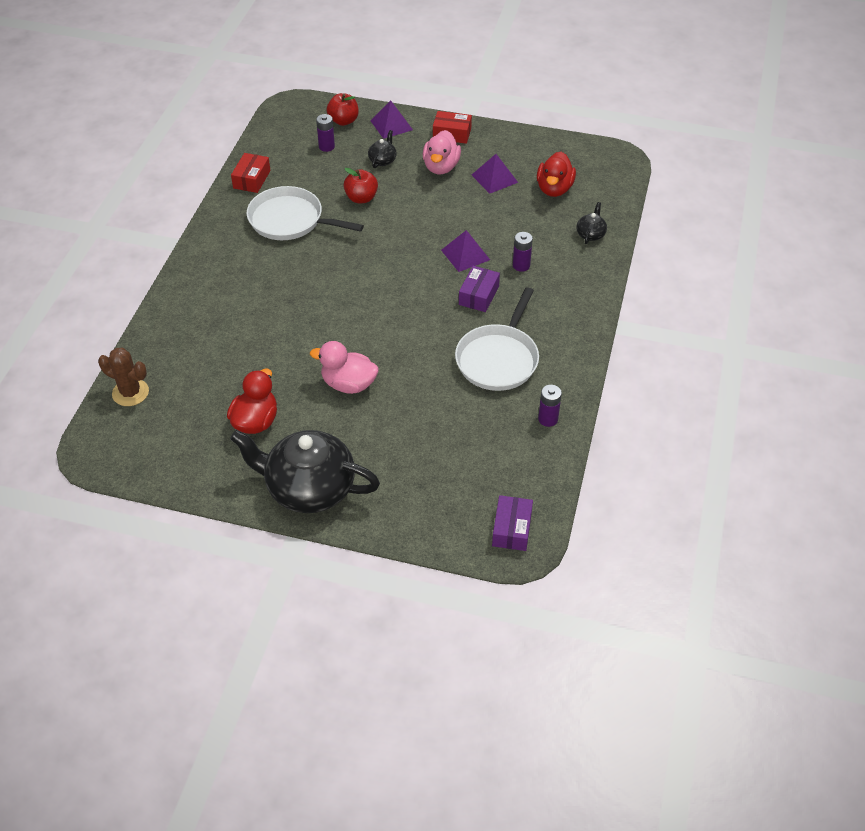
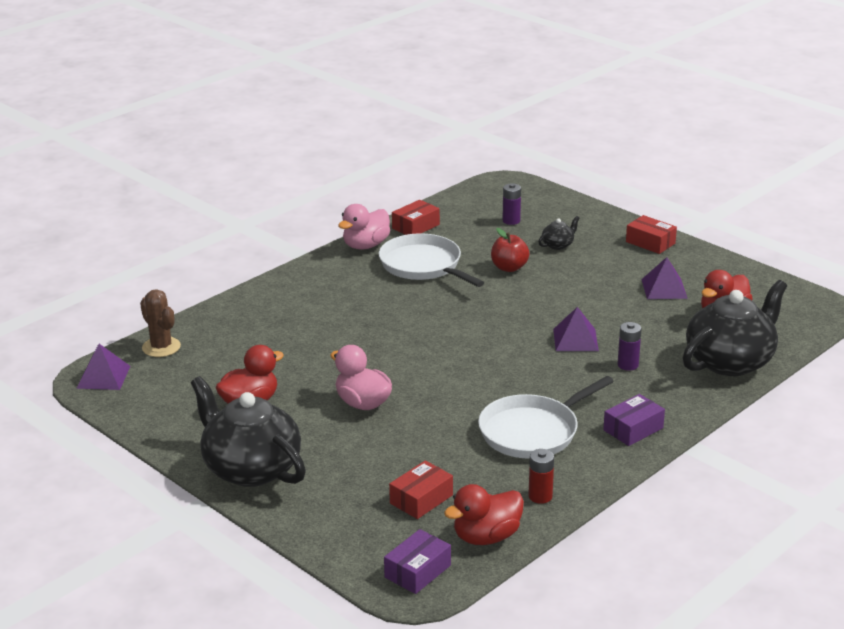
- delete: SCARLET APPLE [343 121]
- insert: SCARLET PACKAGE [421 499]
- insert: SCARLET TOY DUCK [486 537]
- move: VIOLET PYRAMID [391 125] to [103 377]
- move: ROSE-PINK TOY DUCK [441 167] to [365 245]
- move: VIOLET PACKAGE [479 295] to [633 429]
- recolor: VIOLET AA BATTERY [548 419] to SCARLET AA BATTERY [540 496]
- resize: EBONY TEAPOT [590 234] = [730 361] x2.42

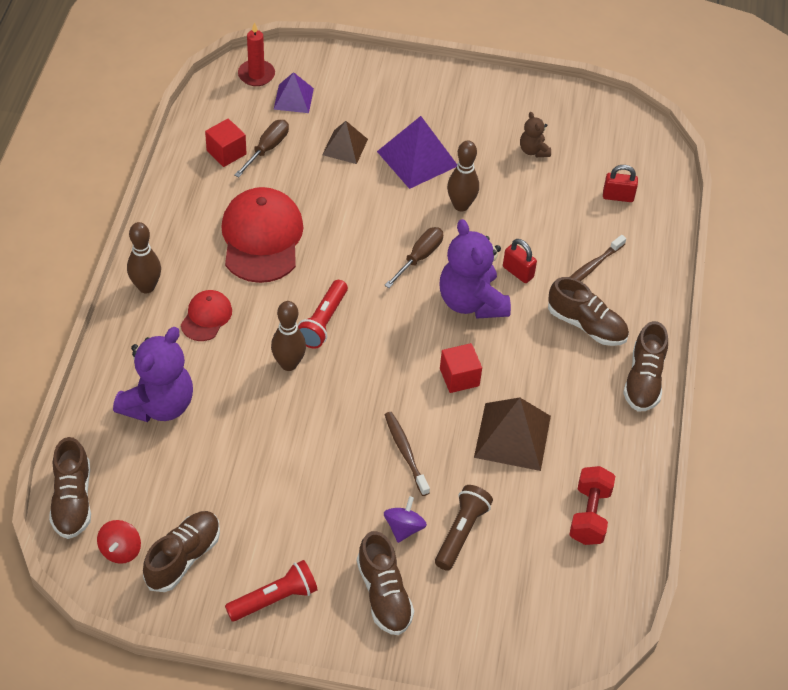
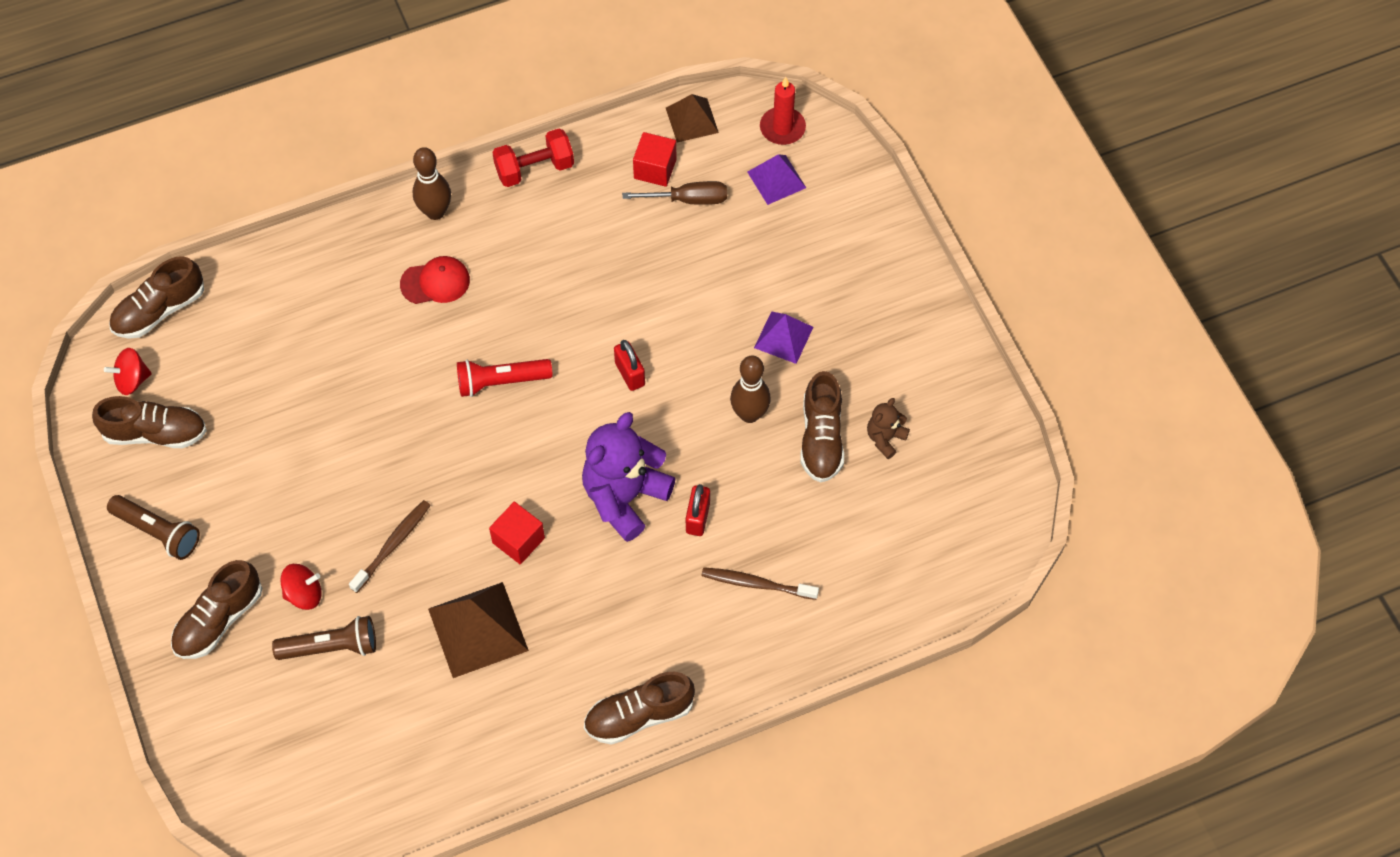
- delete: VIOLET STUFFED BEAR [159 405]
- delete: SCARLET BASEBALL CAP [262 238]
- delete: DARK BROWN BOWLING PIN [288 364]
- delete: DARK BROWN HAND SCREWDRIVER [419 257]
- move: DARK BROWN PYRAMID [345 147] to [692 120]
- move: DARK BROWN SNEAKER [586 325] to [821 438]
- move: SCARLET HAND WEIGHT [589 515] to [534 169]
- move: SCARLET SMALL LOCK [618 196] to [630 374]
- recolor: SCARLET POCKET TORCH [274 599] to DARK BROWN POCKET TORCH [158 532]
- recolor: VIOLET SPINNING TOP [404 528] to SCARLET SPINNING TOP [304 594]
- resize: VIOLET PYRAMID [417 158] = [783 337] x0.62

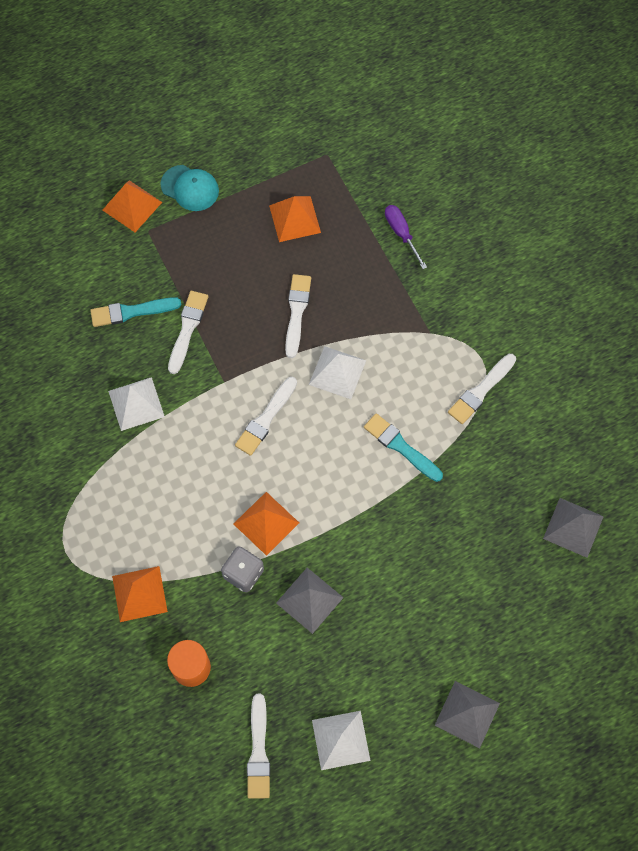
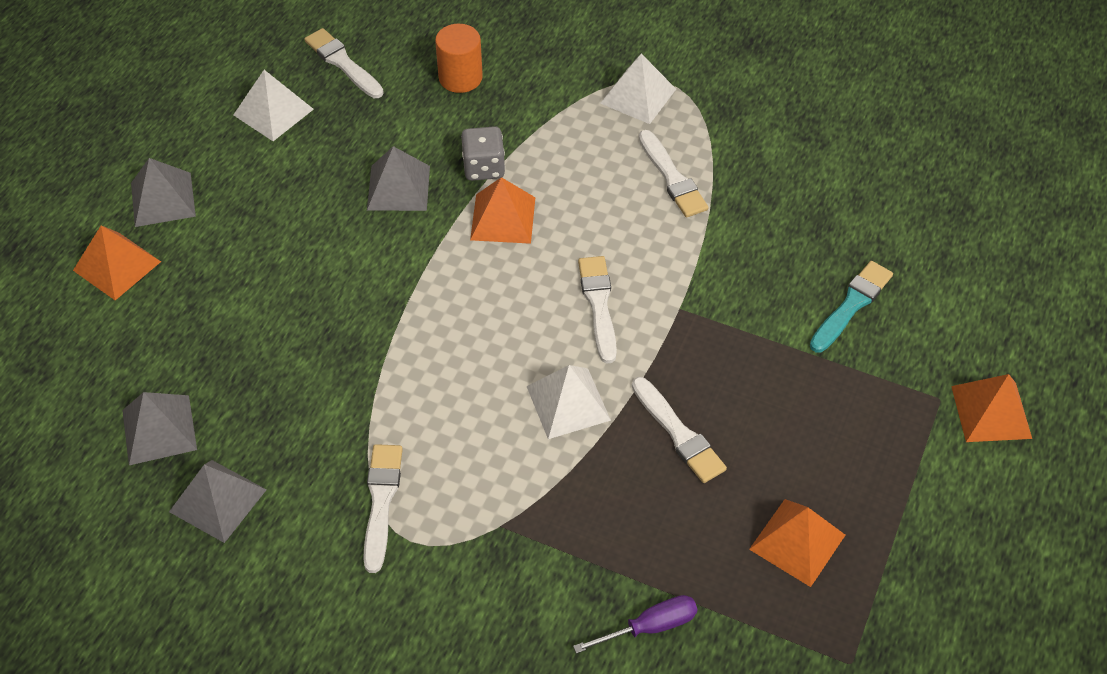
- delete: AQUA BASEBALL CAP [190 188]
- delete: AQUA PAINTBRUSH [401 447]
- insert: GREY PYRAMID [218 500]
- move: SNOW-WHITE PYRAMID [136 403] to [638 96]
- move: BRIGHT ORANGE PYRAMID [139 594] to [117 265]
- move: SNOW-WHITE PAINTBRUSH [187 329] to [672 178]
- rotate: VIOLET HAND SCREWDRIVER [401 233] = [650 626] 45 degrees counterclockwise

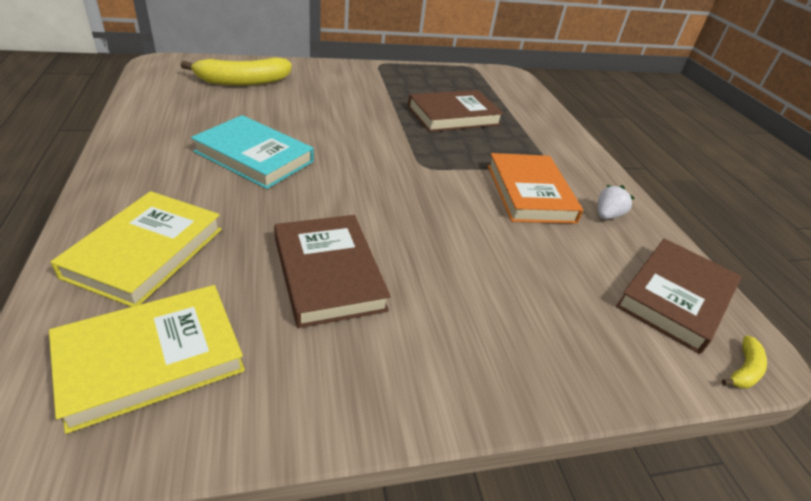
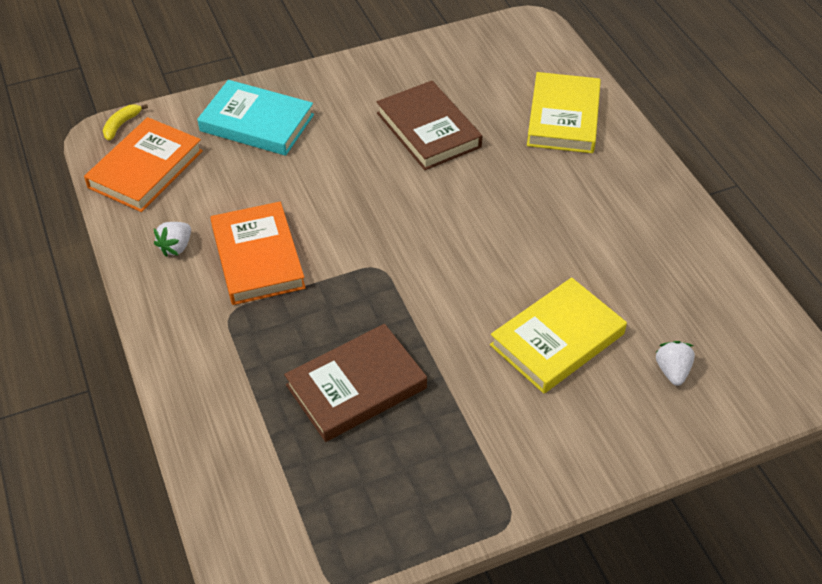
- move: YELLOW HARDBACK [151 358] to [557 339]
- move: AQUA HARDBACK [254 156] to [257 123]
- replace: YELLOW BANANA [243 81] to SNOW-WHITE TOY STRAWBERRY [672 371]
- recolor: DARK BROWN HARDBACK [675 298] to BRIGHT ORANGE HARDBACK [145 169]

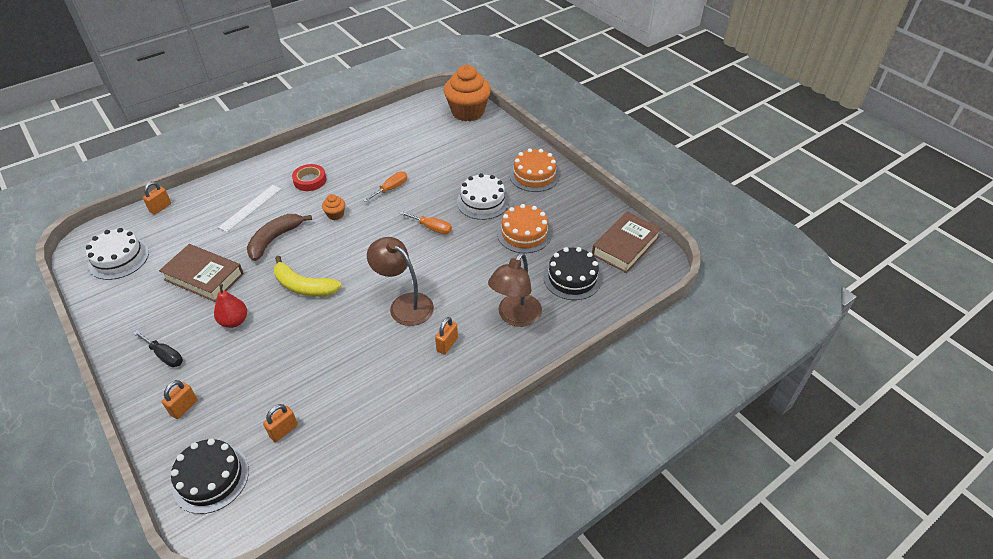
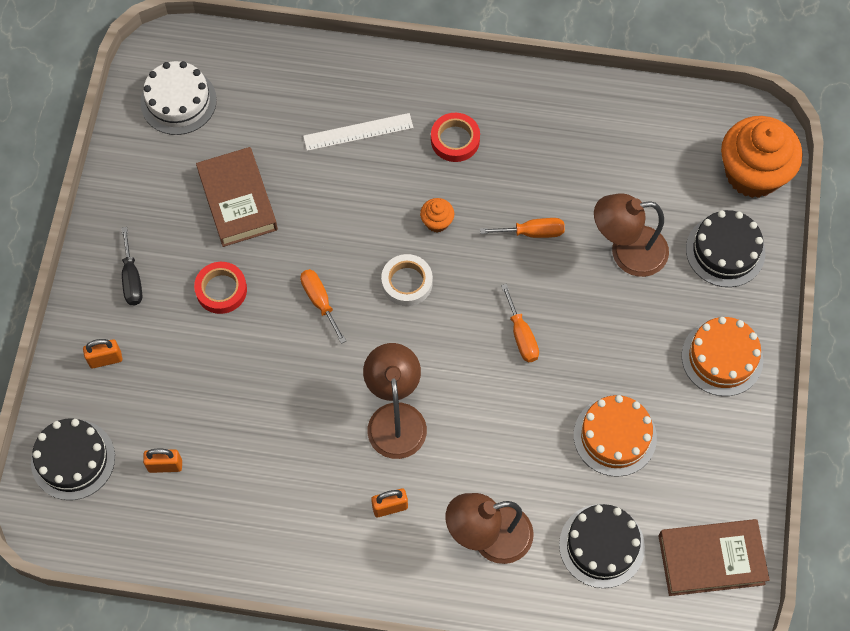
- delete: BRIGHT ORANGE SMALL LOCK [160 208]
- delete: DARK BROWN BANANA [274 239]
- delete: SNOW-WHITE GATEAU [482 202]
- insert: SNOW-WHITE TAPE [407 282]
- insert: DARK BROWN DESK LAMP [627 252]
- insert: EBONY GATEAU [725 251]
- replace: SCARLET PEAR [234 321] to SCARLET TAPE [221 290]
- replace: YELLOW BANANA [303 286] to BRIGHT ORANGE HAND SCREWDRIVER [320 301]

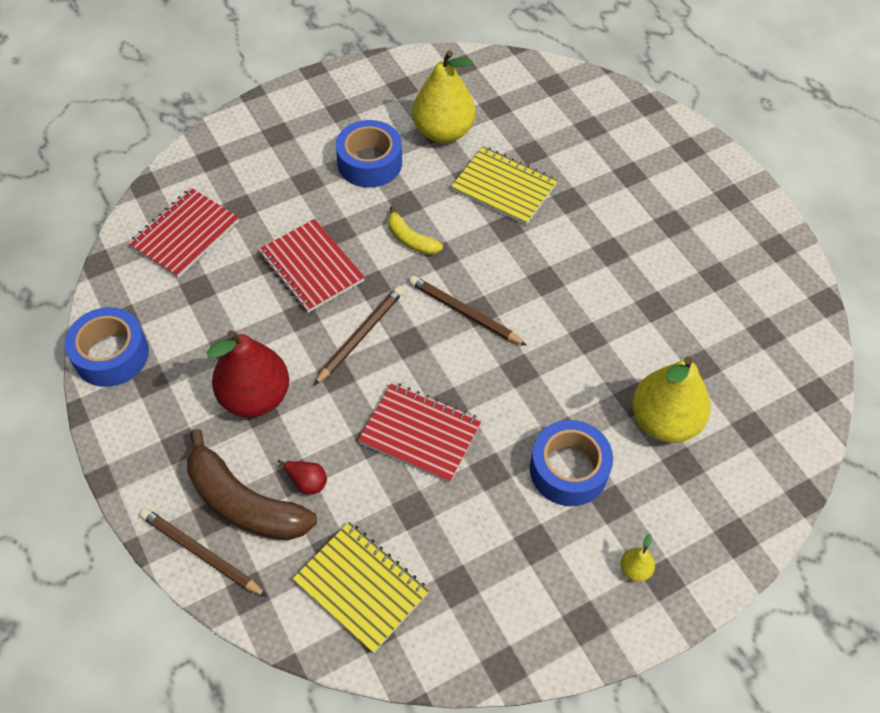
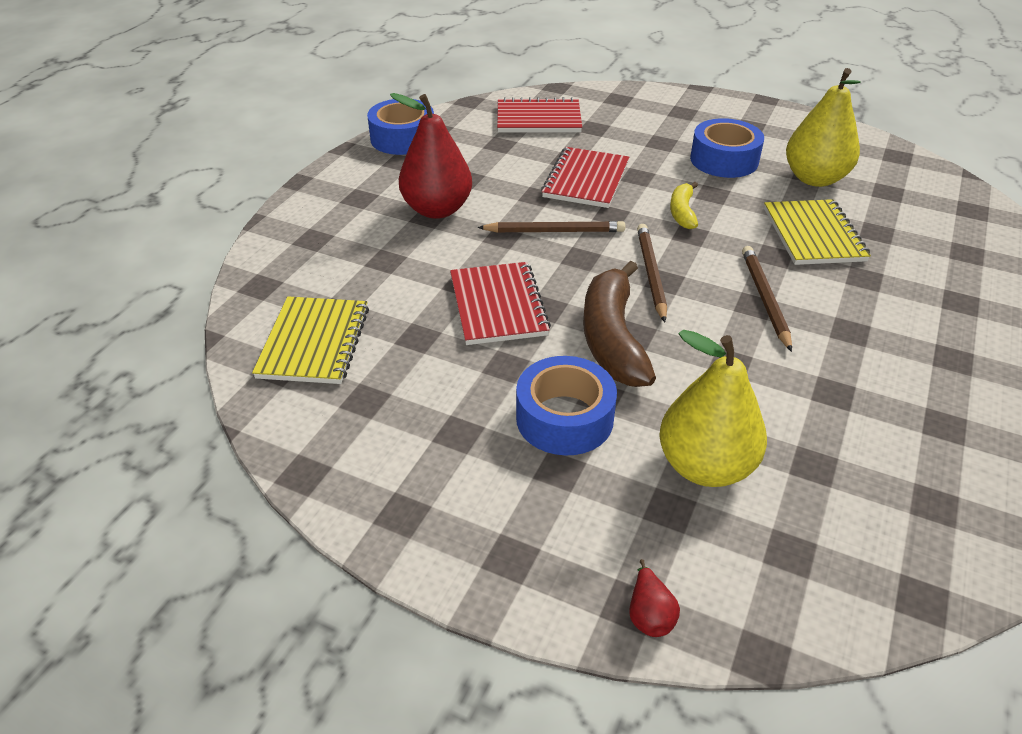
- delete: YELLOW PEAR [635 569]
- move: DARK BROWN LEAD PENCIL [201 553] to [765 299]
- move: DARK BROWN BANANA [244 503] to [612 338]
- move: SCARLET PEAR [306 482] to [649 615]

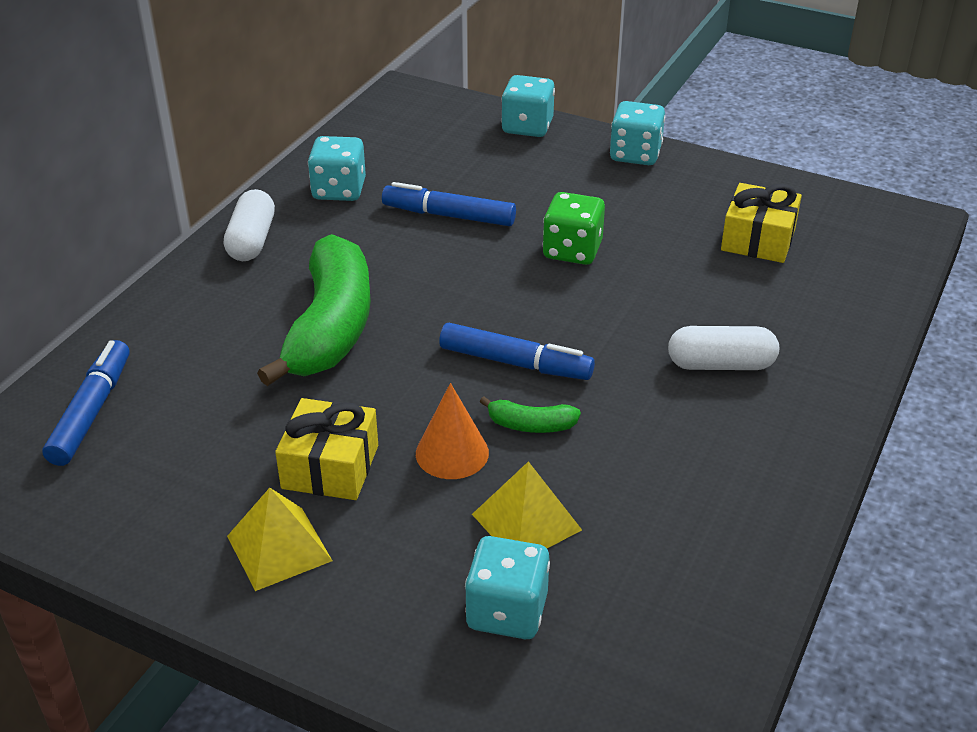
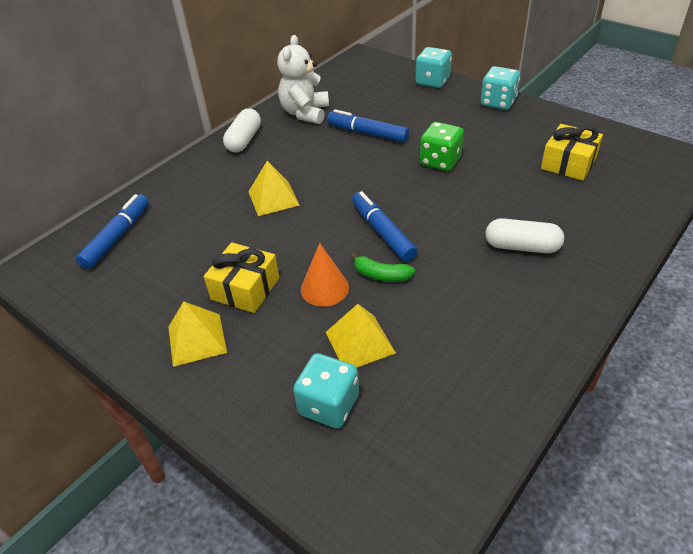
- replace: LEAF-GREEN BANANA [330 328] to YELLOW PYRAMID [273 198]
- replace: AQUA DIE [339 190] to SNOW-WHITE STUFFED BEAR [305 113]
- rotate: BLUE MARKER PEN [515 363] = [383 232] 150 degrees counterclockwise

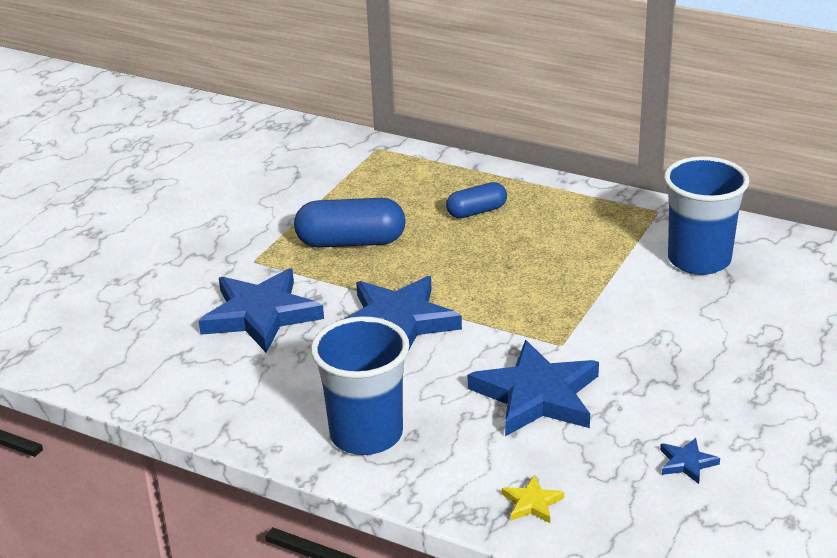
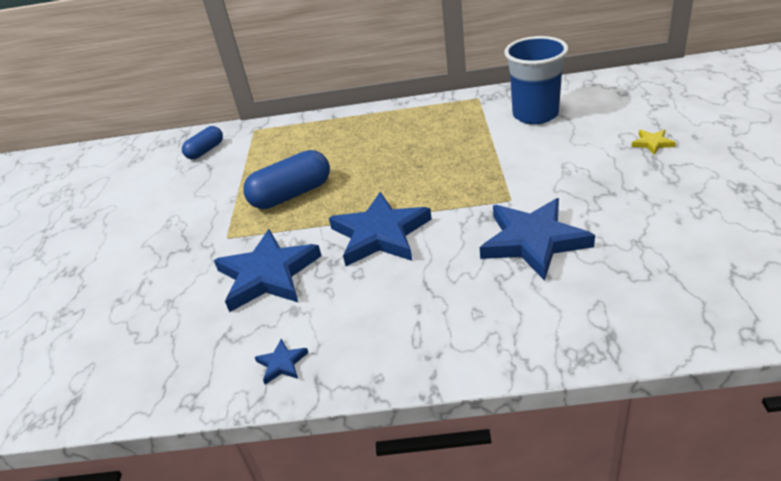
- delete: BLUE BEAKER [366 435]
- move: BLUE PILL [477 211] to [205 151]
- move: YELLOW FIVE-POINTED STAR [532 503] to [652 143]
- move: BLUE FIVE-POINTED STAR [687 463] to [282 363]

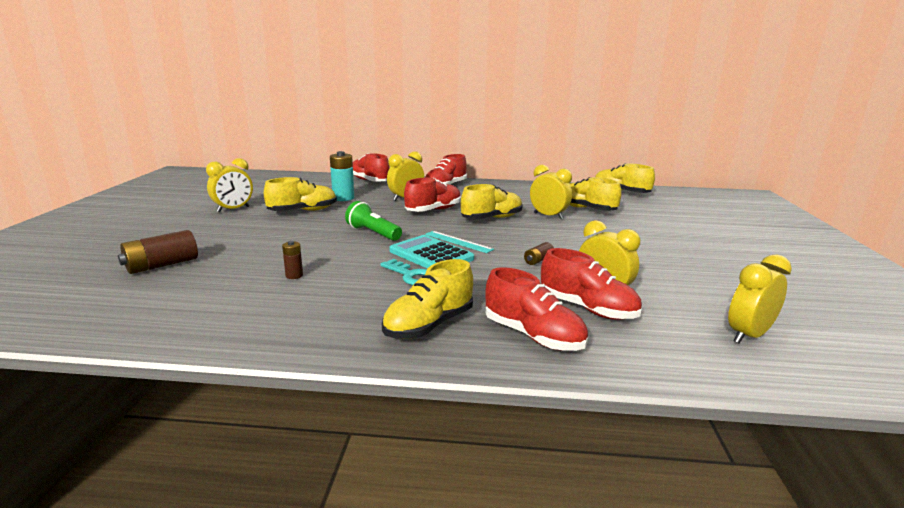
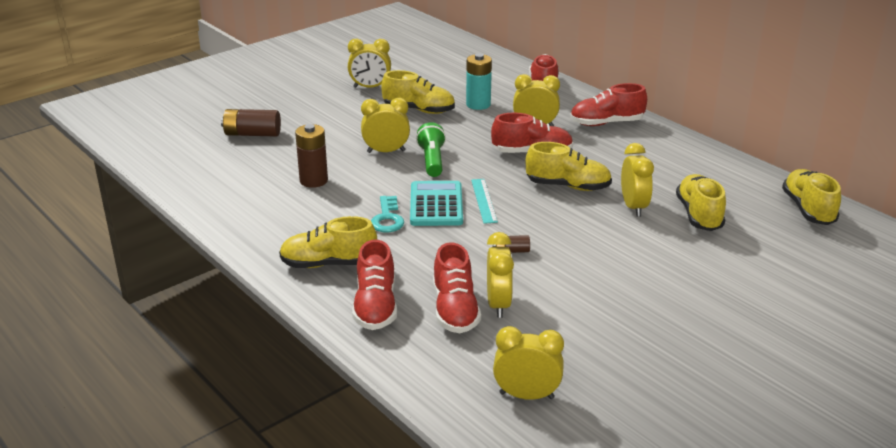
- insert: YELLOW CLOCK [386 151]
- resize: DARK BROWN AA BATTERY [294 275] = [313 181] x1.87

